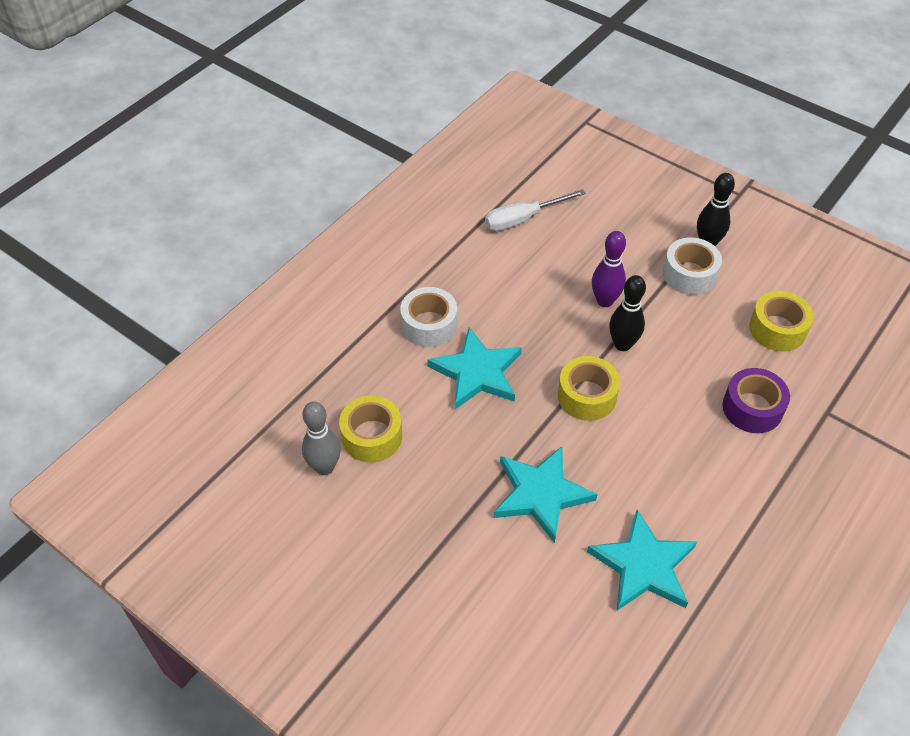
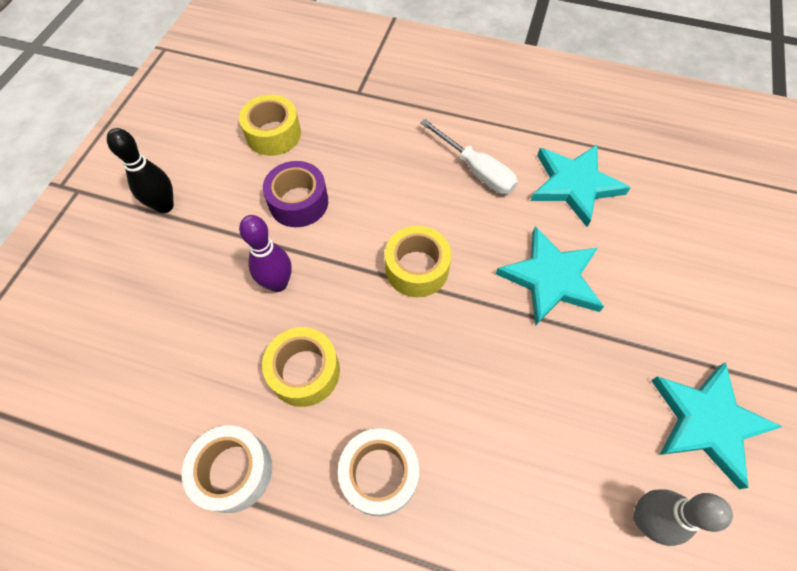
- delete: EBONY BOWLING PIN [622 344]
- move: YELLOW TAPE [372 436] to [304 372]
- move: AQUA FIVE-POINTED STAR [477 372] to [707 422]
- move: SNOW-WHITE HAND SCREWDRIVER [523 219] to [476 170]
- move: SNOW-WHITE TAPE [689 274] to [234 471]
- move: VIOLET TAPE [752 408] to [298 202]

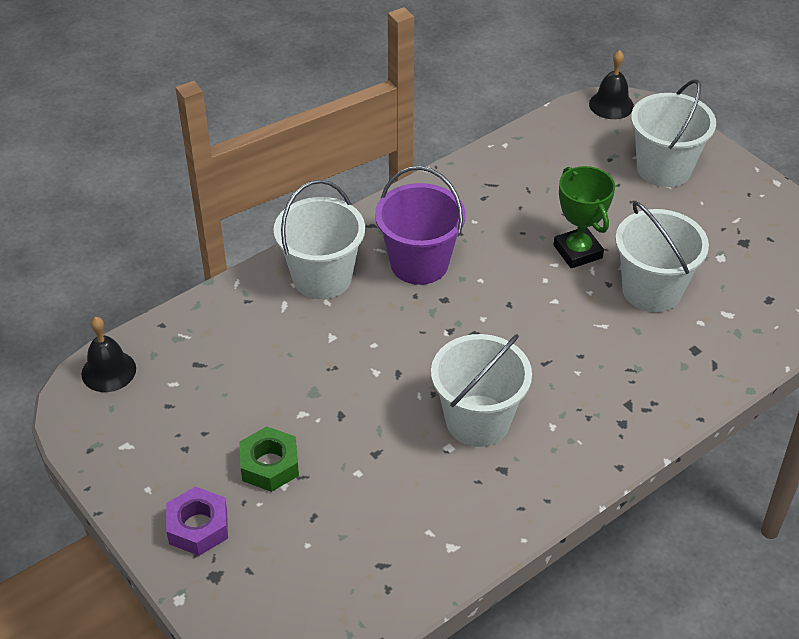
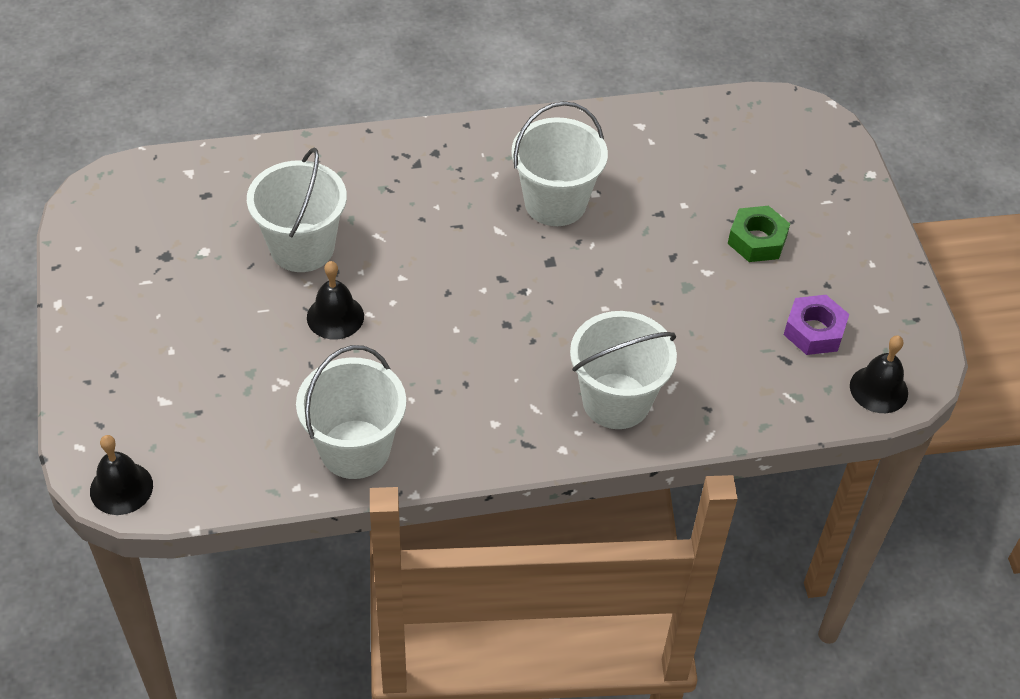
- delete: VIOLET PAIL [419 263]
- move: VIOLET HEX NUT [198 527] to [814 331]
- move: SNOW-WHITE PAIL [664 169] to [355 449]
- replace: LEAF-GREEN PRIZE CUP [577 251] to EBONY BELL [335 316]

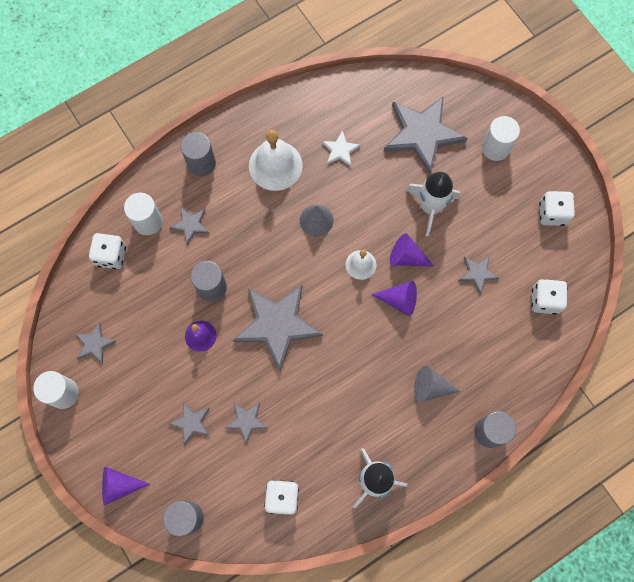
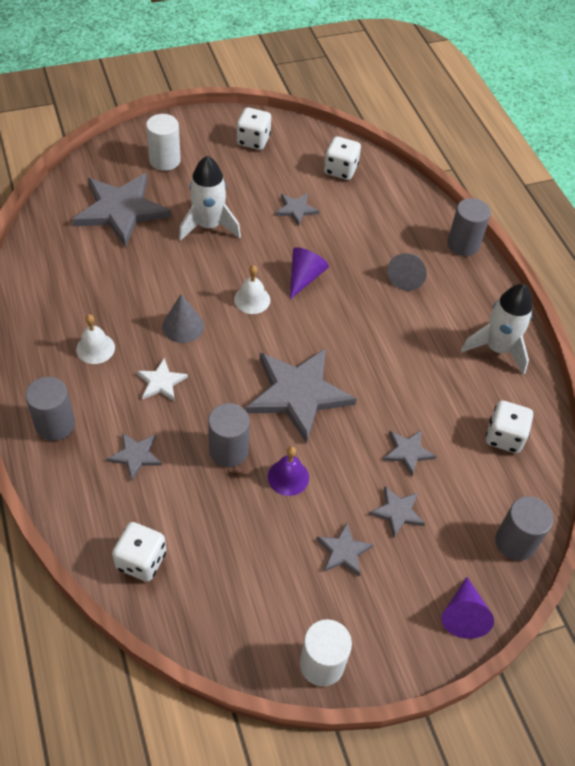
- delete: SNOW-WHITE SOLID CYLINDER [148 221]
- delete: VIOLET SOLID CONE [406 257]
- move: GREY FIVE-POINTED STAR [94 344] to [343 551]
- move: SNOW-WHITE FIVE-POINTED STAR [340 150] to [161 382]
- resize: SNOW-WHITE BELL [275 165] = [95 348] x0.56

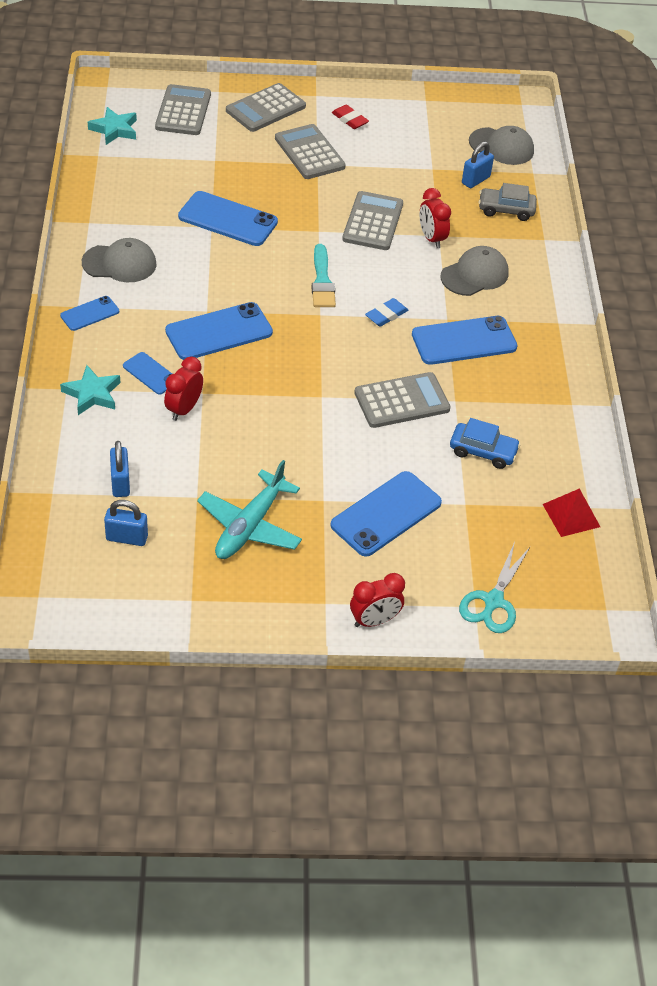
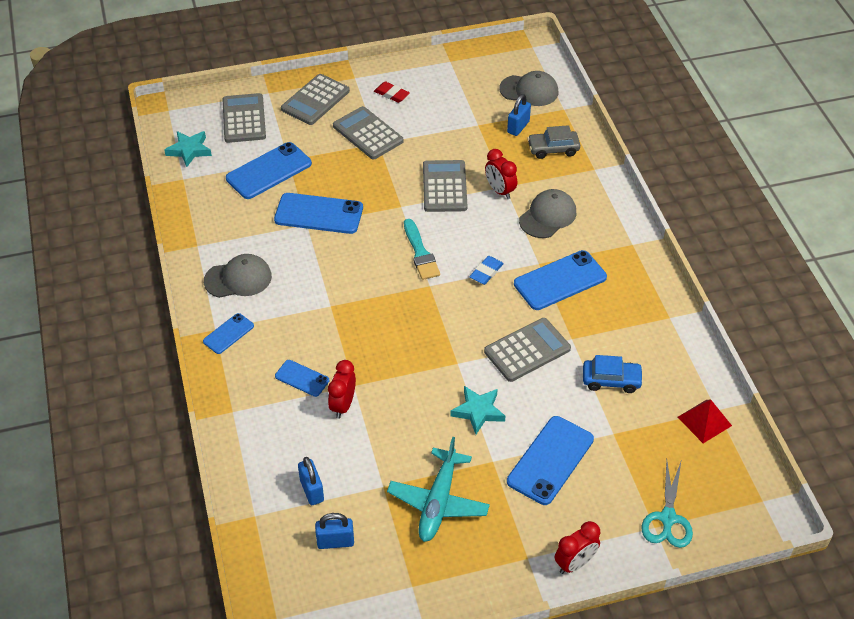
- move: AQUA FIVE-POINTED STAR [92 394] to [478 411]
- move: BLUE MOBILE PHONE [219 332] to [269 171]

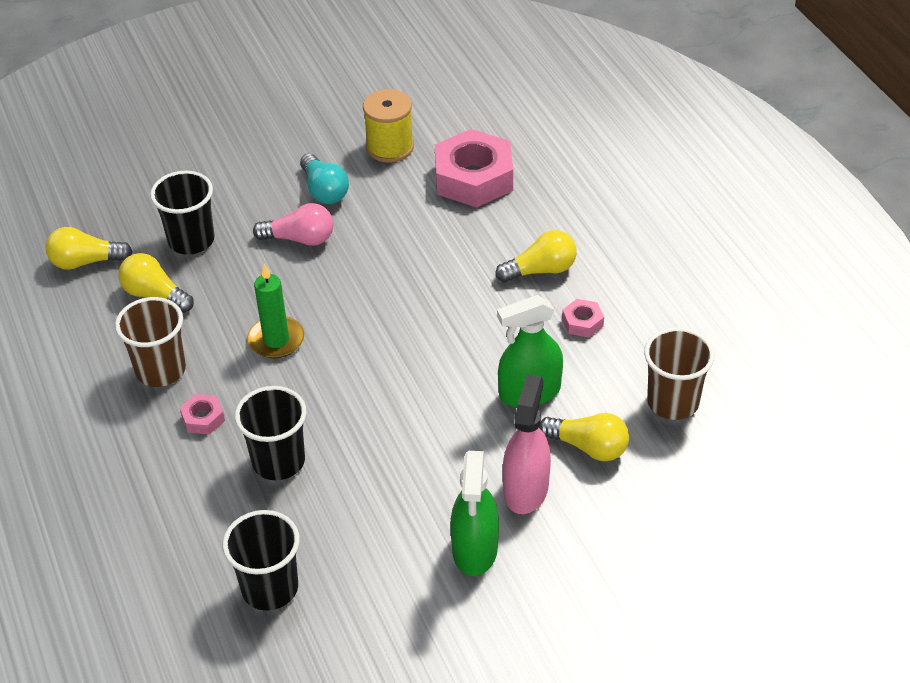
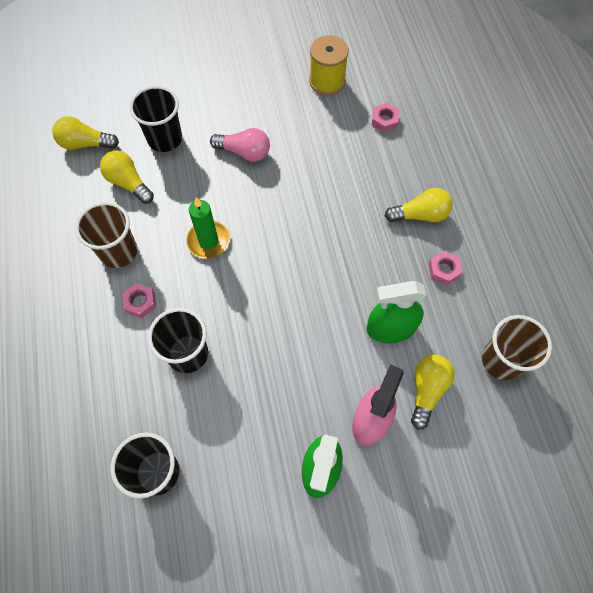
- delete: AQUA LIGHTBULB [324 191]
- rotate: YELLOW LIGHTBULB [588 447] = [427 390] 105 degrees counterclockwise
- resize: ROSE-PINK HEX NUT [473 178] = [384 120] x0.44

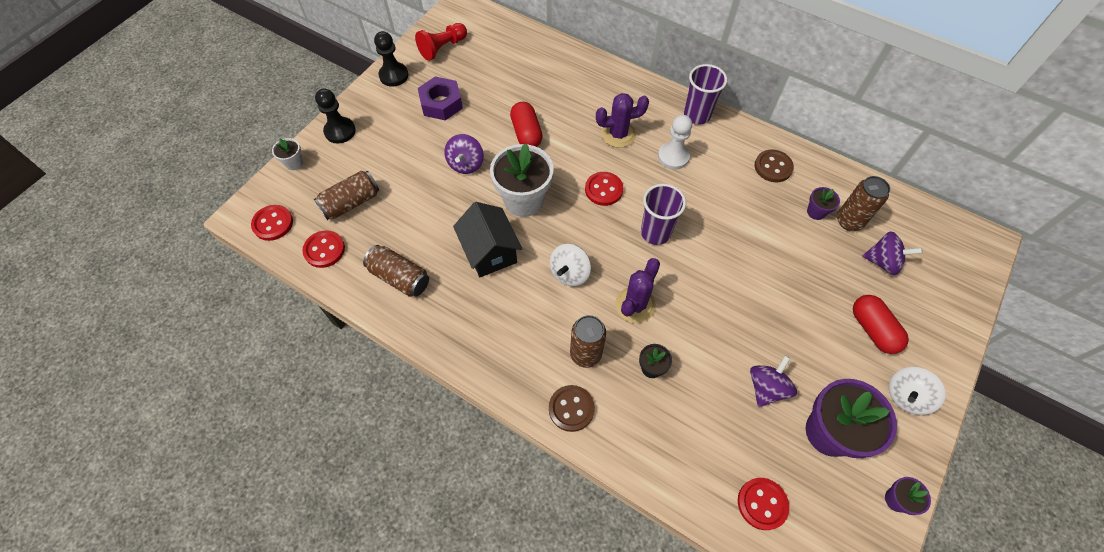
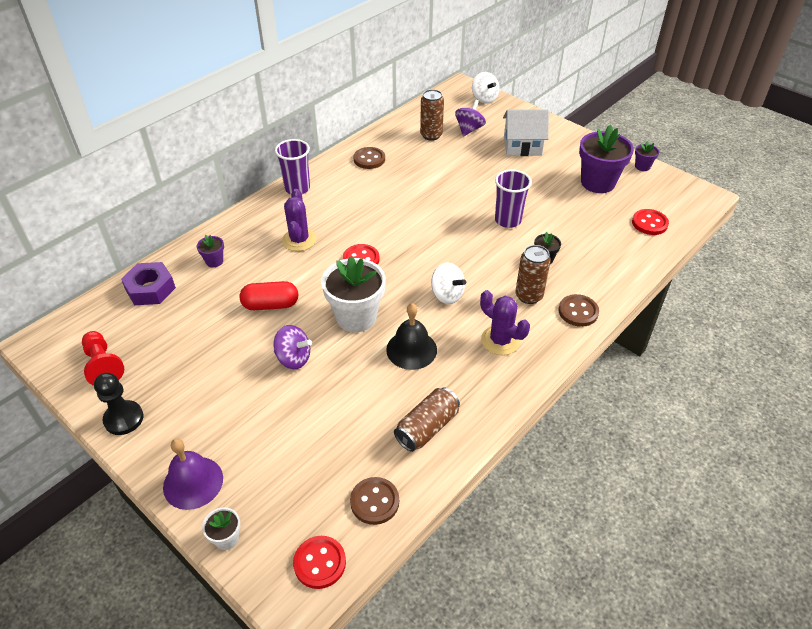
- delete: DARK BROWN TIN [351 203]
- delete: SNOW-WHITE GAME PAWN [673 157]
- delete: VIOLET SPINNING TOP [766 388]
- move: VIOLET HEX NUT [441 103] to [150 289]
- move: VIOLET PRICKLY PLANT [635 305] to [500 340]
- move: VIOLET BEAKER [655 233] to [507 220]
- move: VIOLET FLOWER POT [816 212] to [214 261]
- move: SNOW-WHITE SPINNING TOP [906 396] to [484 99]
- replace: EBONY GAME PAWN [340 131] to VIOLET BELL [193 482]
- replace: EBONY HOUSE [490 252] to EBONY BELL [411 349]
- replace: SCARLET PILL [872 329] to SNOW-WHITE HOUSE [522 147]
- recolor: SCARLET BUTTON [324 250] to DARK BROWN BUTTON [374 502]

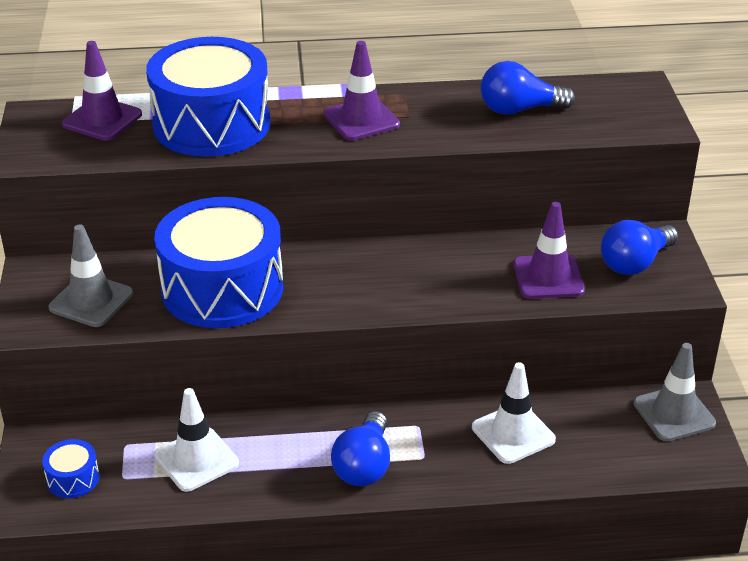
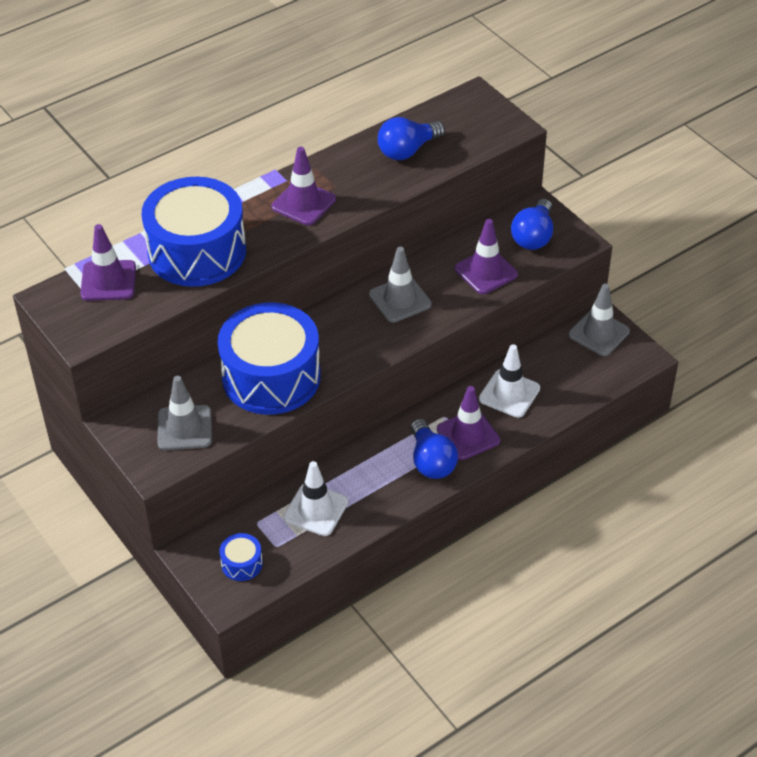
- insert: GREY SAFETY CONE [400 299]
- insert: VIOLET SAFETY CONE [468 435]

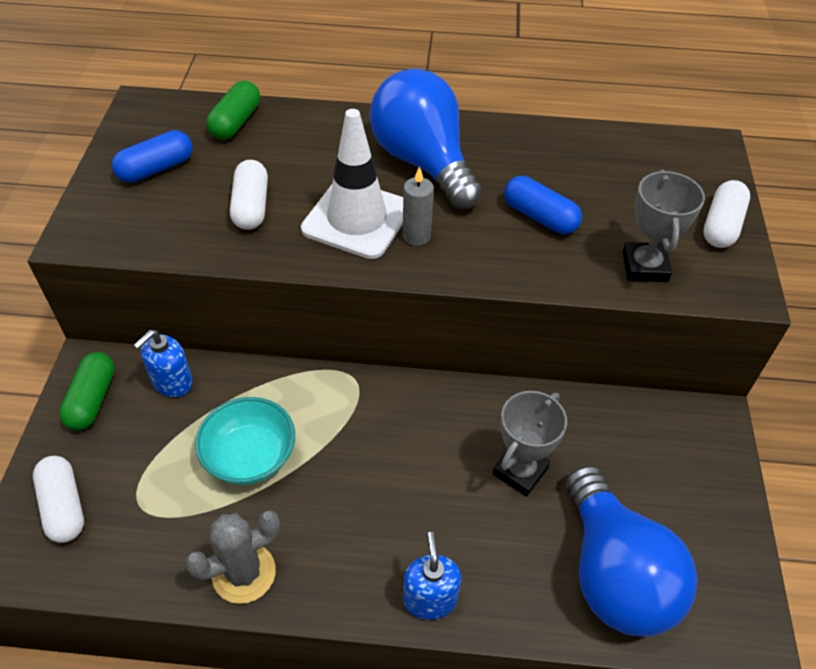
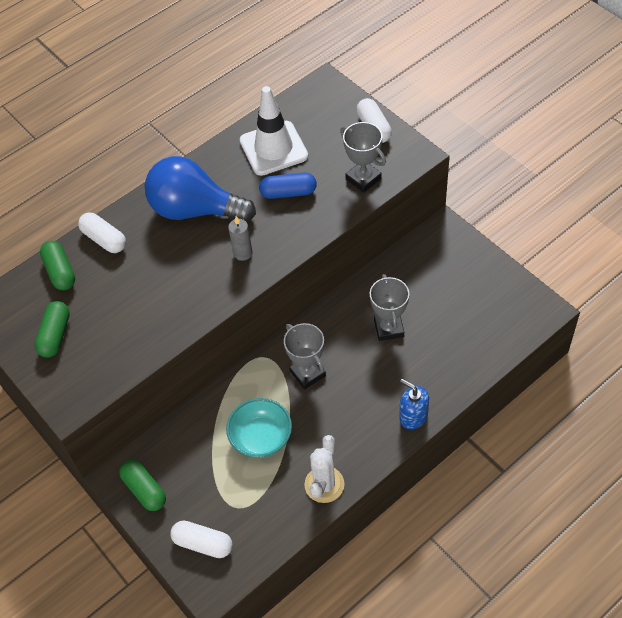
- delete: BLUE SOAP DISPENSER [172 382]
- delete: BLUE LIGHTBULB [614 573]
- insert: GREY PRIZE CUP [307 373]
- move: SNOW-WHITE PILL [251 206] to [104 239]
- move: SNOW-WHITE SAFETY CONE [357 219] to [273 148]
- recolor: BLUE PILL [156 169] to LEAF-GREEN PILL [55 335]
- recolor: GREY PRICKLY PLANT [244 573] to SNOW-WHITE PRICKLY PLANT [324 484]

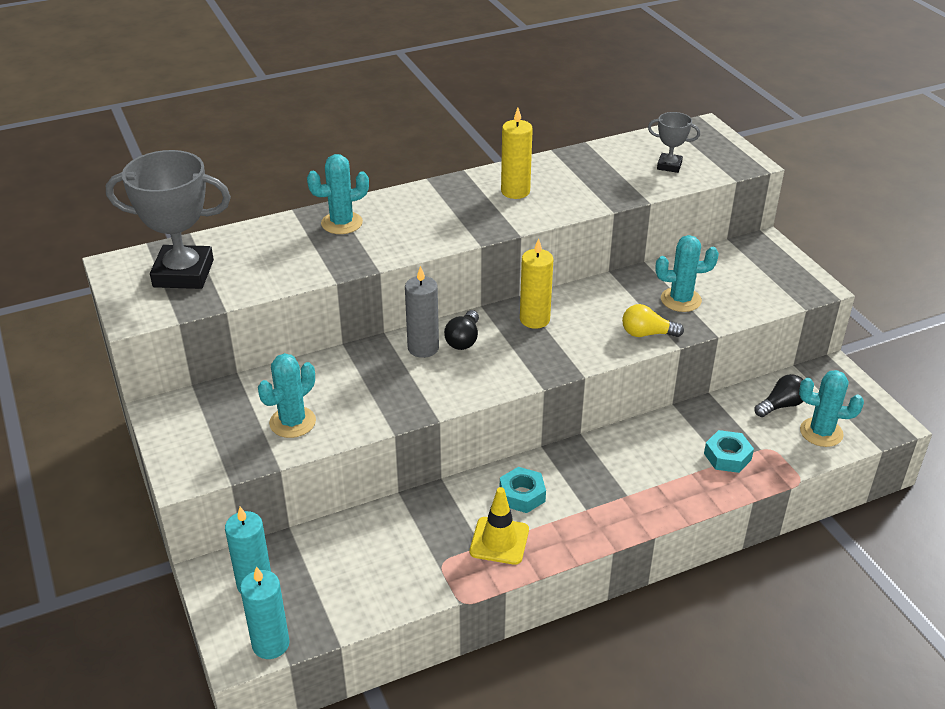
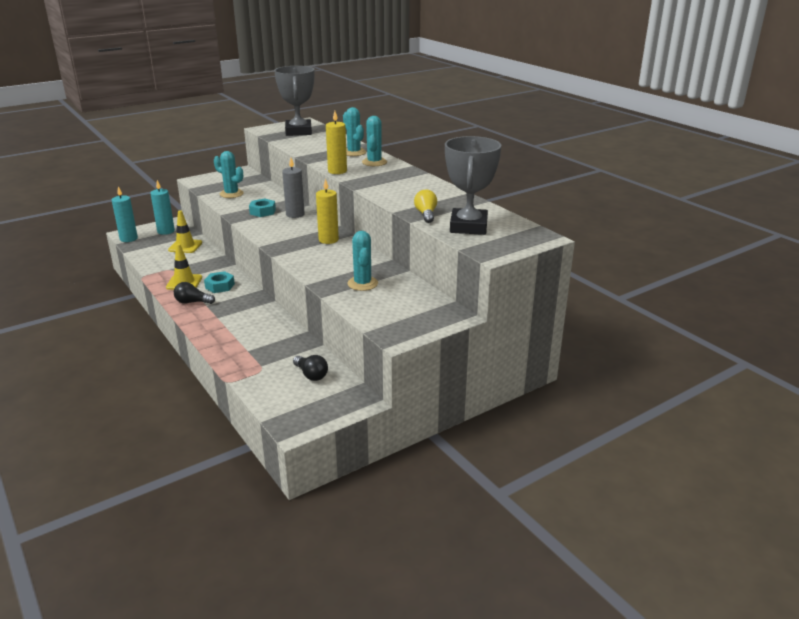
- insert: YELLOW SAFETY CONE [185 246]
- move: EBONY LIGHTBULB [463 339] to [192 302]
- move: YELLOW WAX CANDLE [515 191] to [337 171]
- move: YELLOW LIGHTBULB [647 334] to [426 214]
- move: AQUA HEX NUT [727 456] to [262 211]
- move: AQUA PRICKLY PLANT [821 432] to [374 162]
- resize: GREY PRIZE CUP [669 166] = [468 227] x2.03

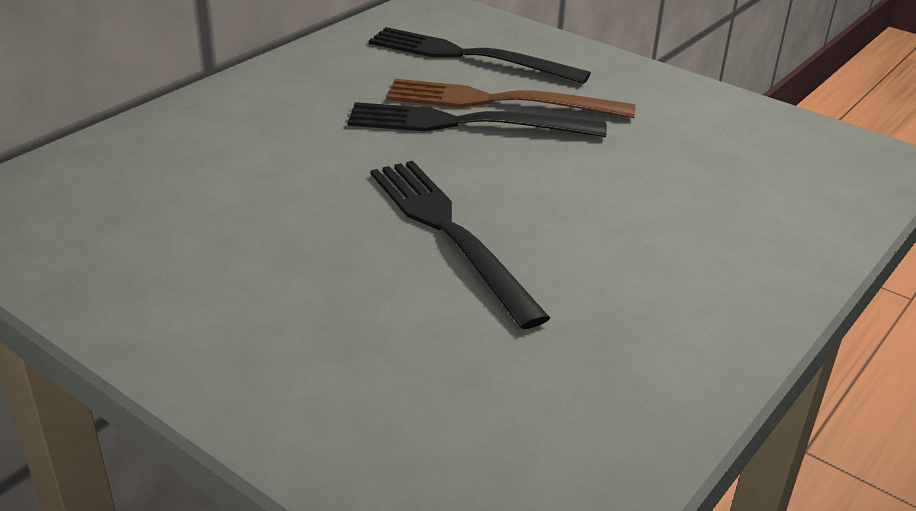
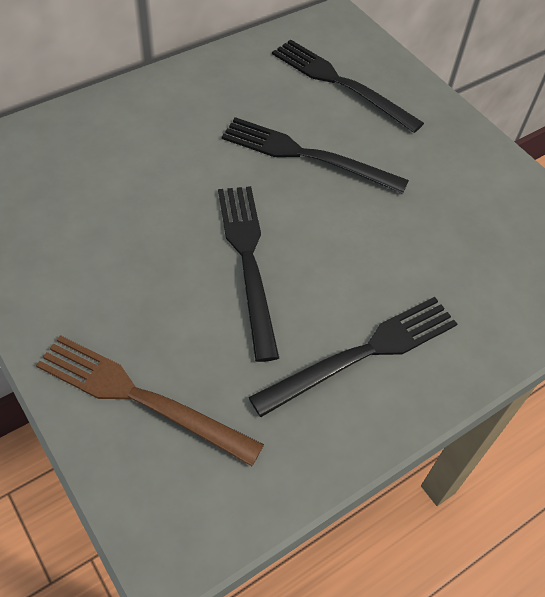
- insert: EBONY DINNER FORK [363 353]
- move: DARK BROWN DINNER FORK [499 101] to [140 397]

